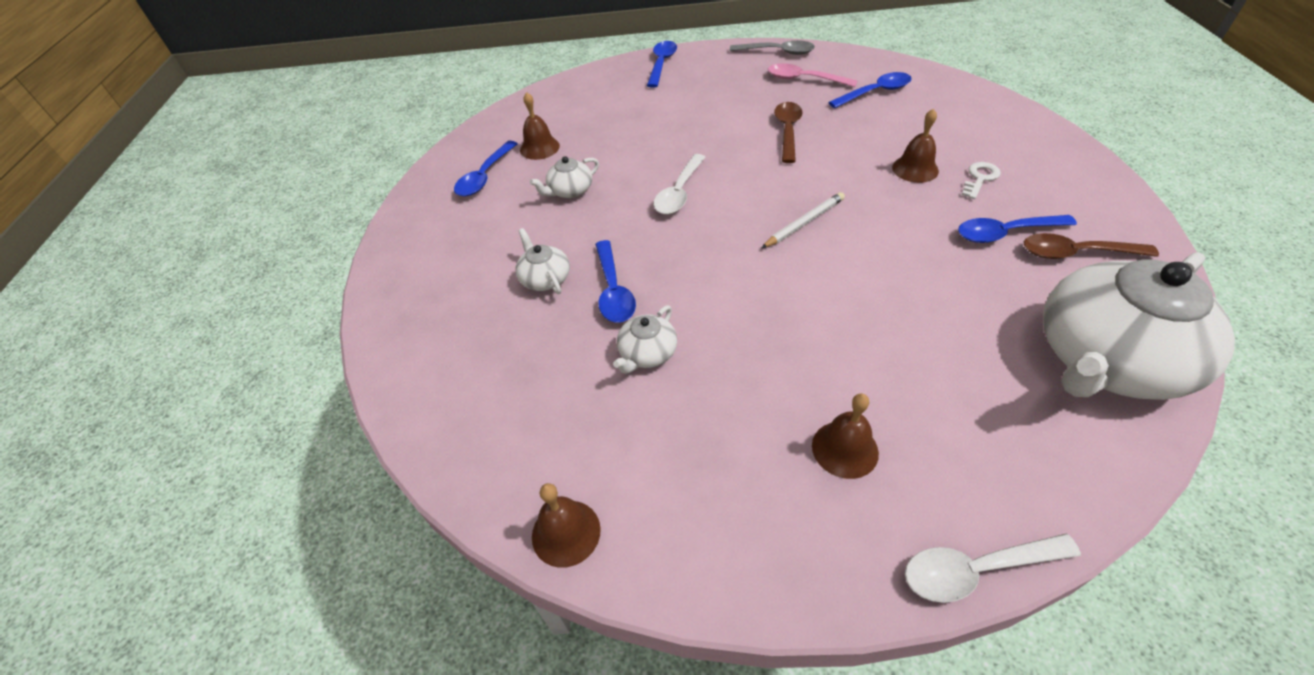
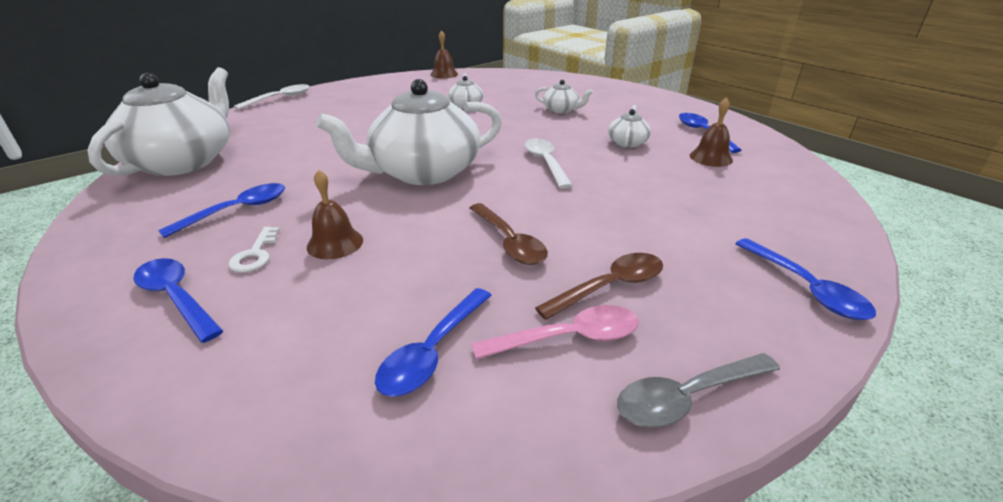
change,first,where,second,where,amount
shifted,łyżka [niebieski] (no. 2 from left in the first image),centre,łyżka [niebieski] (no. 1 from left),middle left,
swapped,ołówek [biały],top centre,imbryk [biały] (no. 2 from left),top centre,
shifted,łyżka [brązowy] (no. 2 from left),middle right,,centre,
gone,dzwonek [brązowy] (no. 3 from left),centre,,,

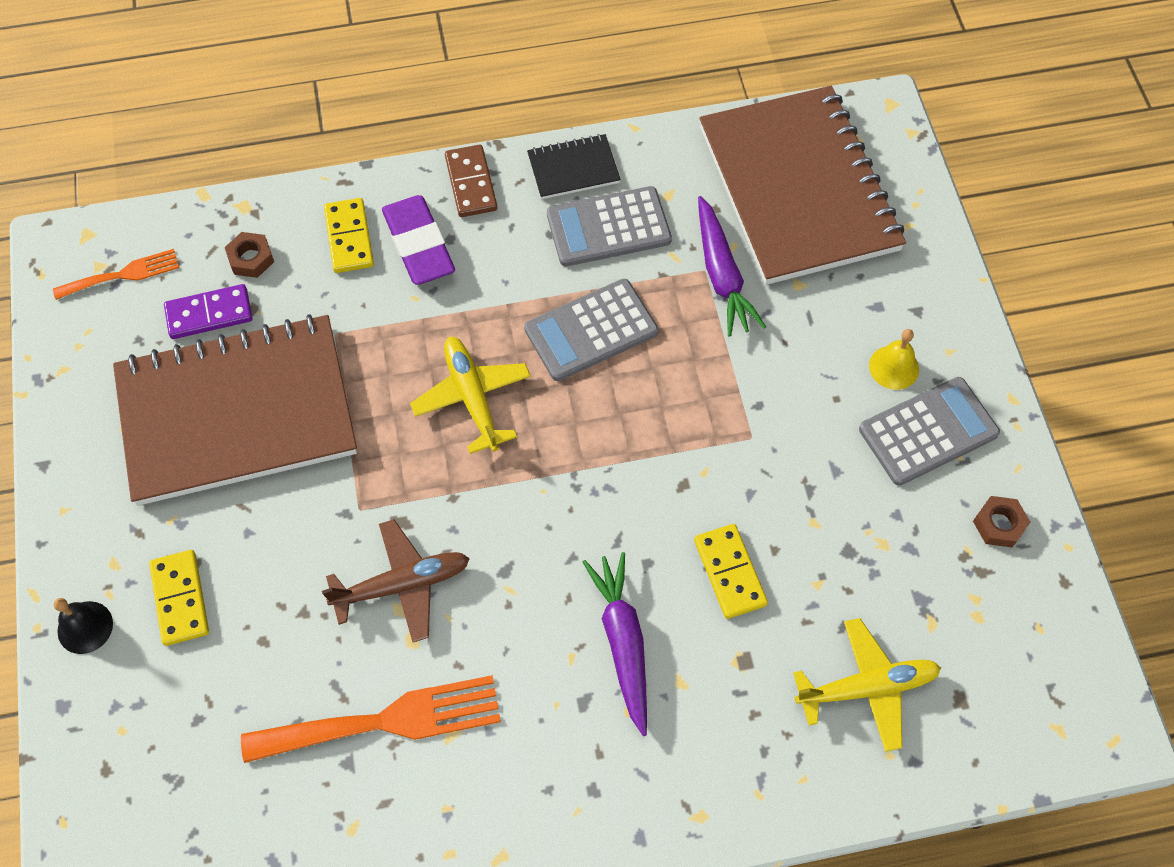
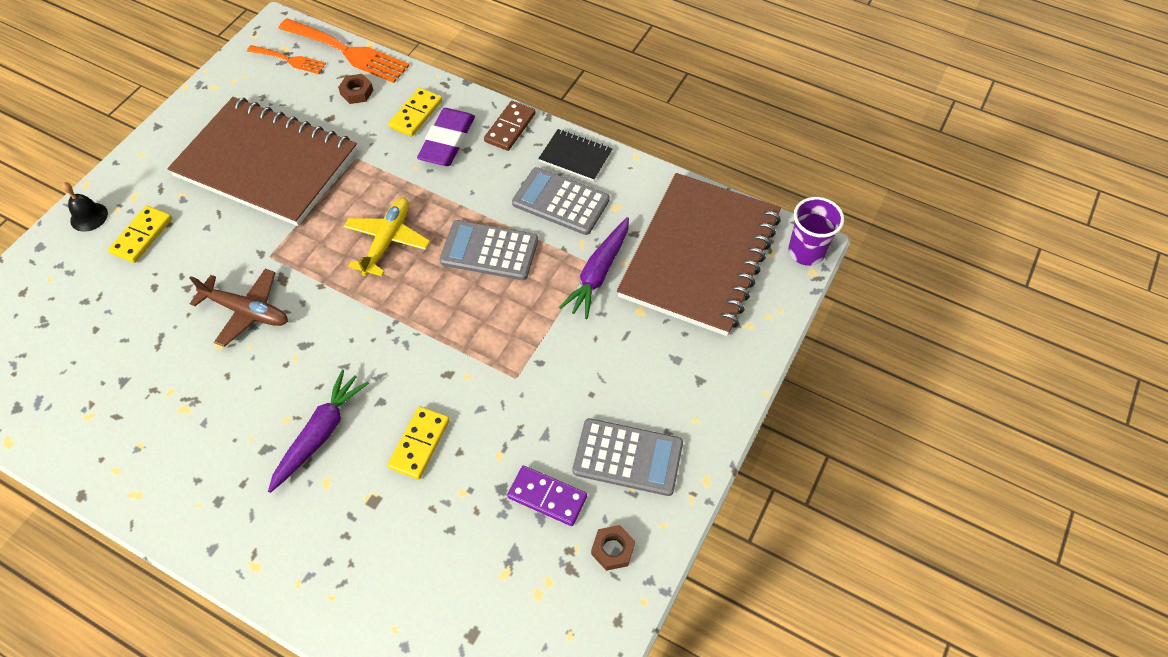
change,first,where,second,where,amount
shifted,widelec [pomarańczowy] (no. 2 from left),bottom left,,top left,
shifted,kostka domina [fioletowy],middle left,,bottom centre,
new,,,szklanka [fioletowy],middle right,
gone,samolot [żółty] (no. 2 from left),bottom right,,,
gone,dzwonek [żółty],middle right,,,

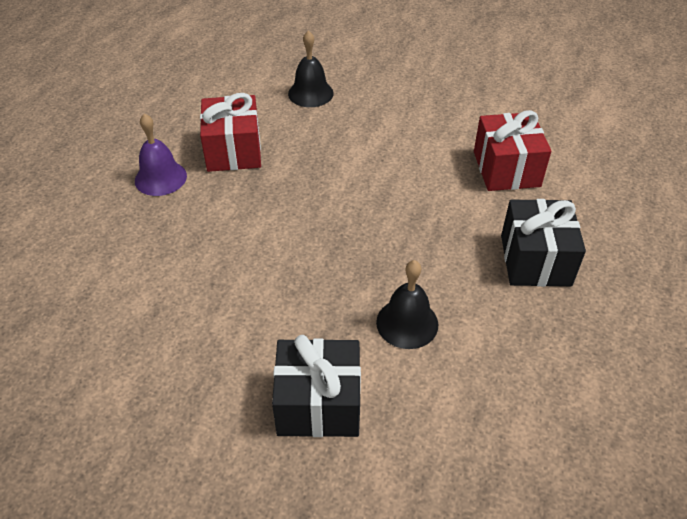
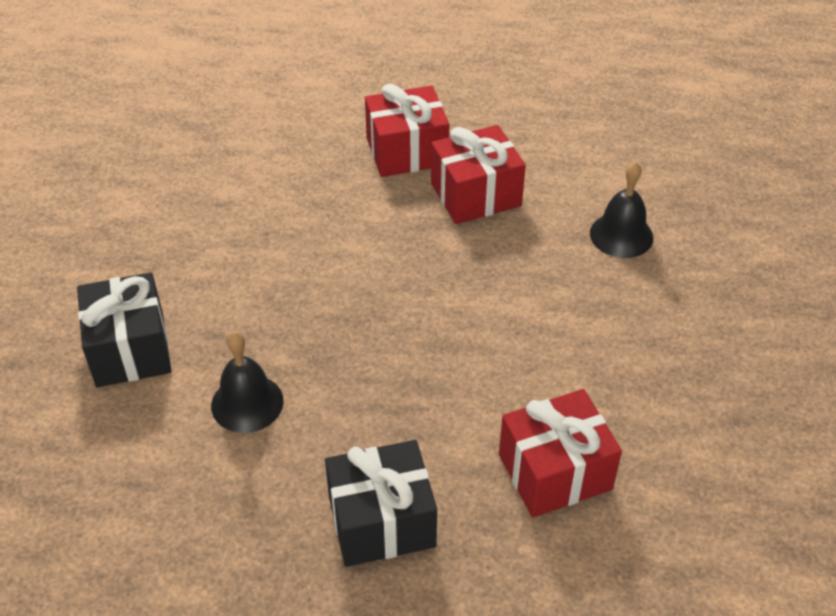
change,first,where,second,where,amount
swapped,dzwonek [fioletowy],top left,prezent [czerwony] (no. 1 from left),top centre,

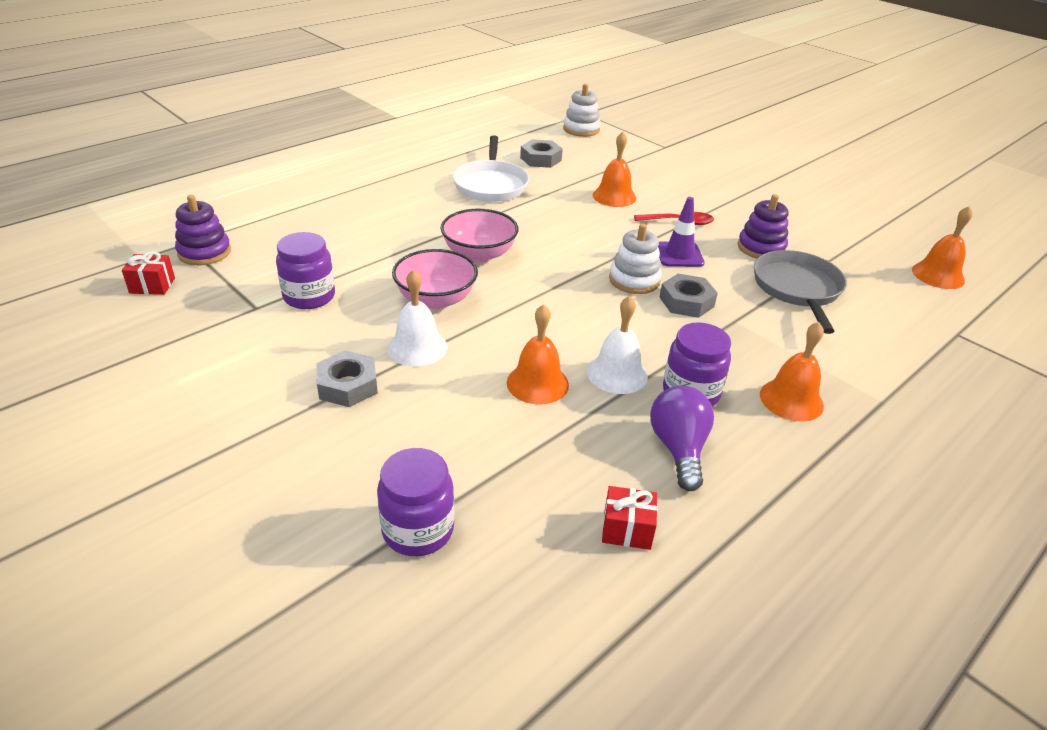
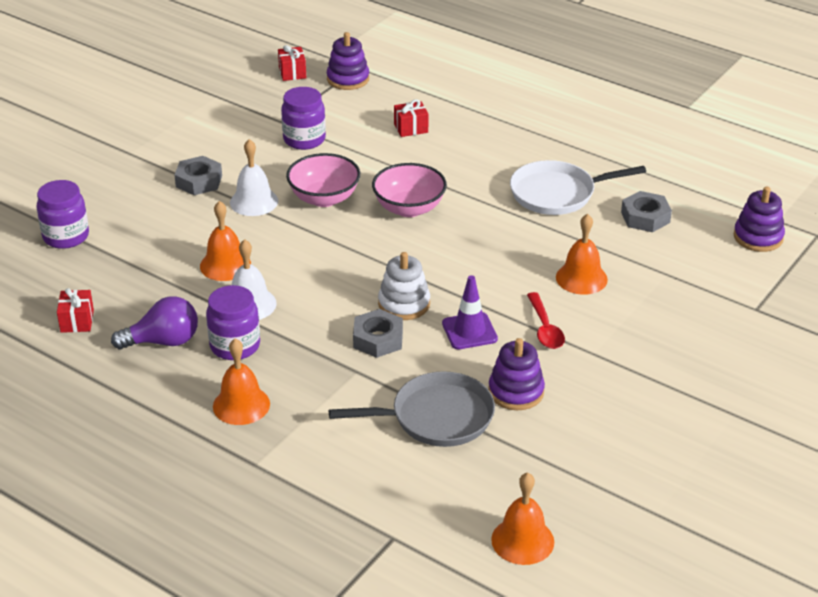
change,first,where,second,where,amount
new,,,prezent [czerwony] (no. 3 from left),top centre,
repainted,zabawka nakładanka [biały] (no. 1 from left),top centre,zabawka nakładanka [fioletowy] (no. 3 from left),middle right,

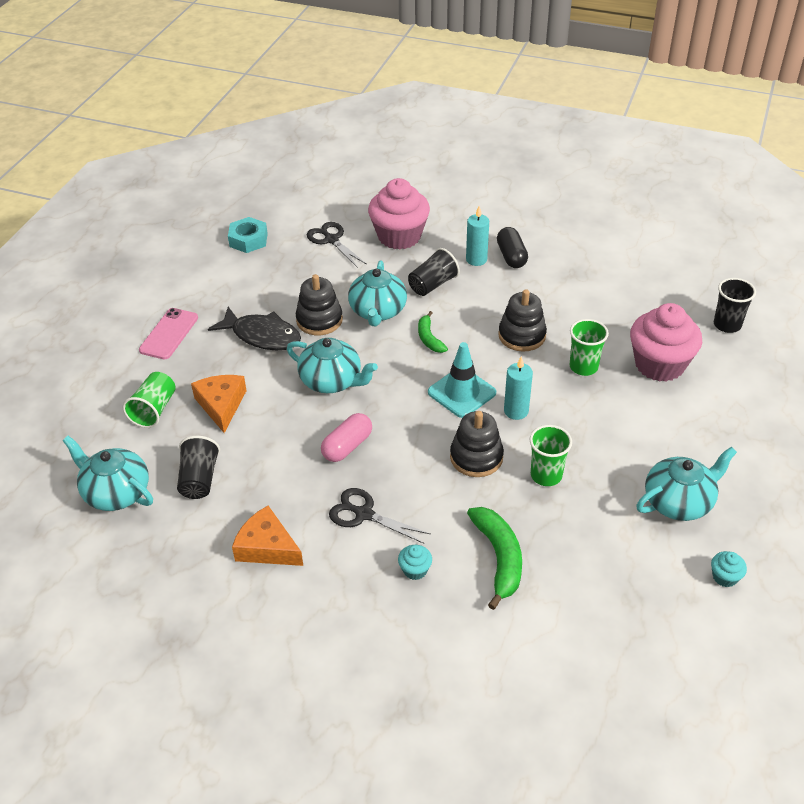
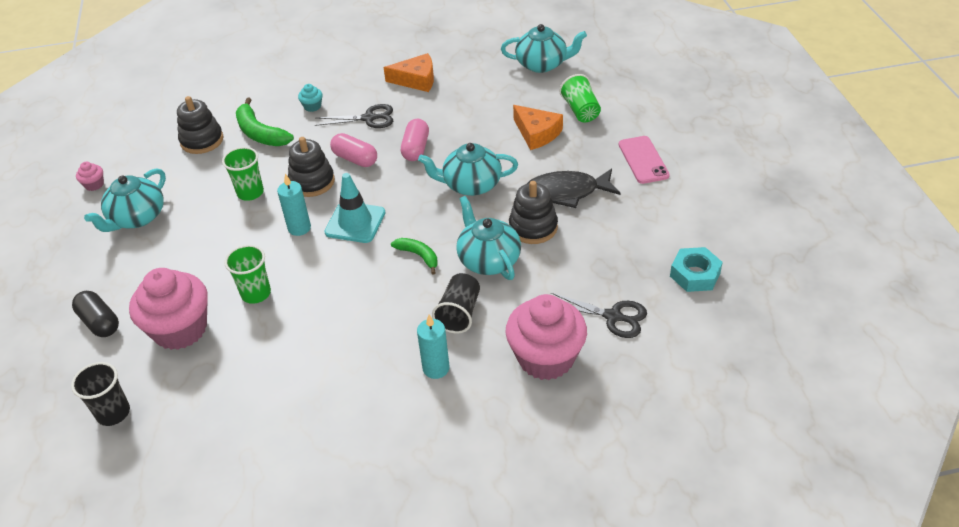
change,first,where,second,where,amount
shifted,kapsułka [czarny],top centre,,middle left,
repainted,muffinka [turkusowy] (no. 2 from left),bottom right,muffinka [różowy] (no. 1 from left),middle left,
shifted,zabawka nakładanka [czarny] (no. 3 from left in the first image),centre,zabawka nakładanka [czarny] (no. 1 from left),top left,
new,,,kapsułka [różowy] (no. 1 from left),top centre,
gone,szklanka [czarny] (no. 1 from left),middle left,,,

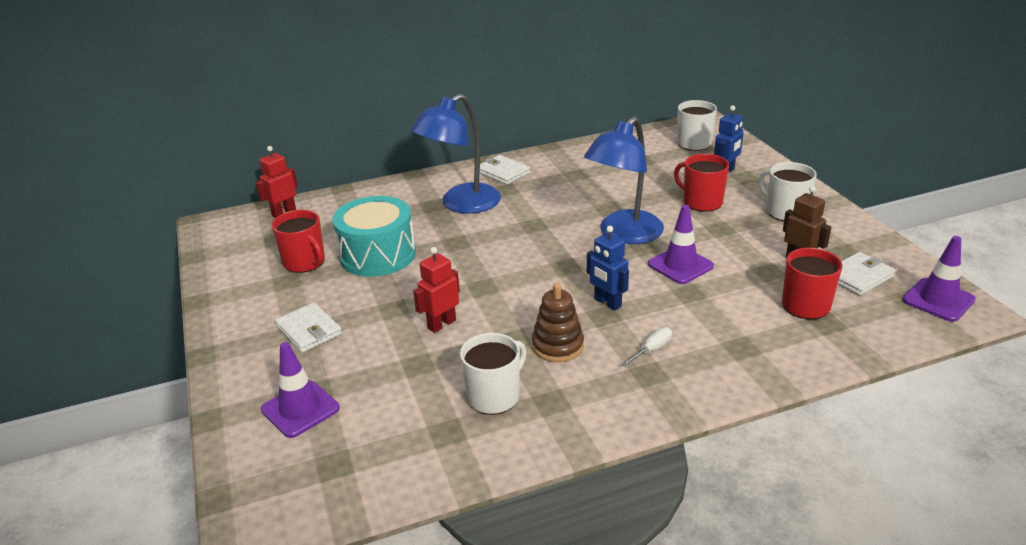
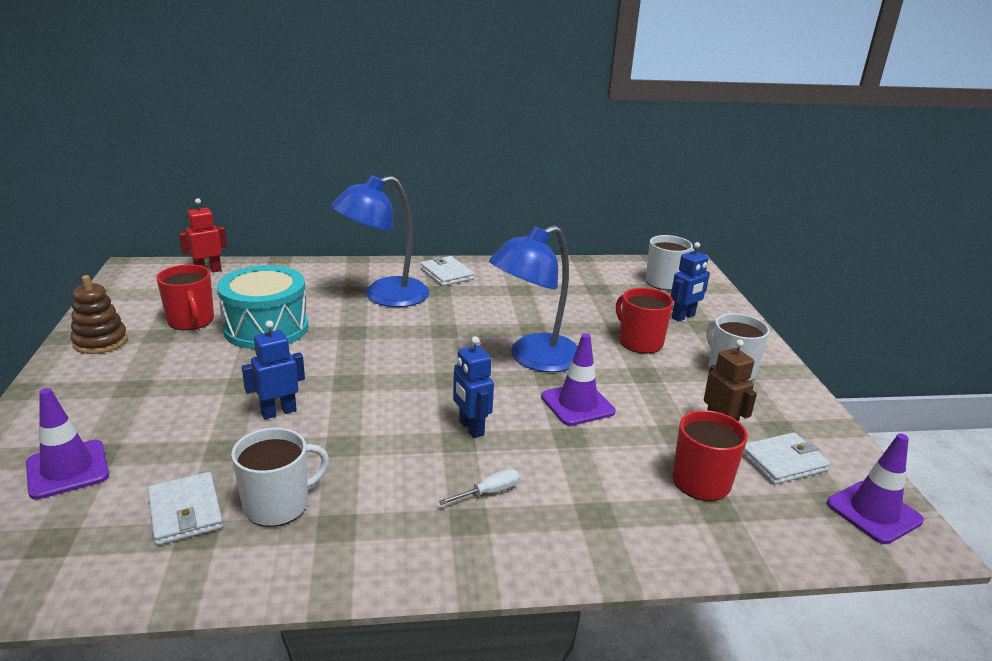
change,first,where,second,where,amount
shifted,zabawka nakładanka [brązowy],centre,,middle left,
shifted,portfel [biały] (no. 1 from left),middle left,,bottom left,
repainted,robot [czerwony] (no. 2 from left),centre,robot [niebieski] (no. 1 from left),middle left,

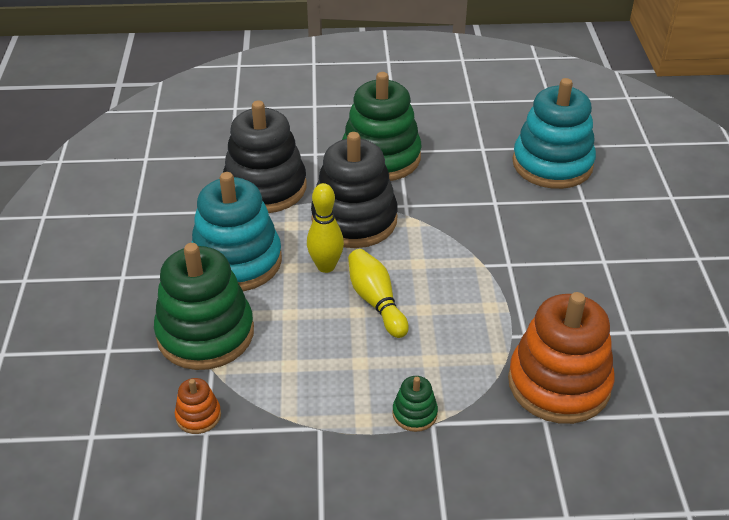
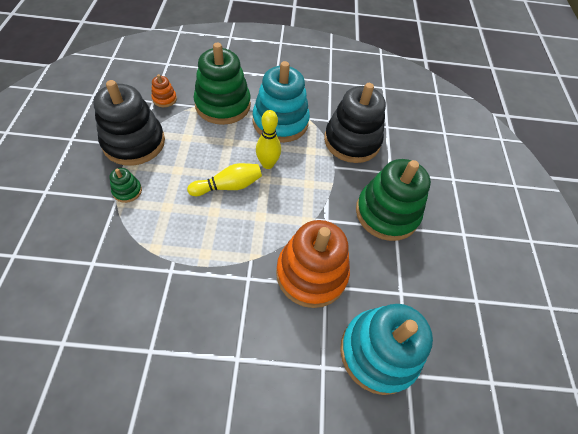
change,first,where,second,where,amount
shifted,zabawka nakładanka [czarny] (no. 2 from left in the first image),centre,zabawka nakładanka [czarny] (no. 1 from left),top left,
shifted,zabawka nakładanka [pomarańczowy] (no. 2 from left),bottom right,,centre,

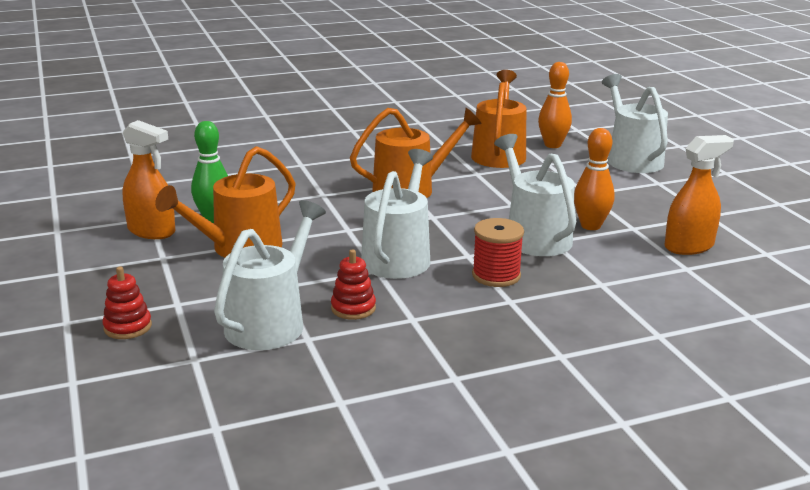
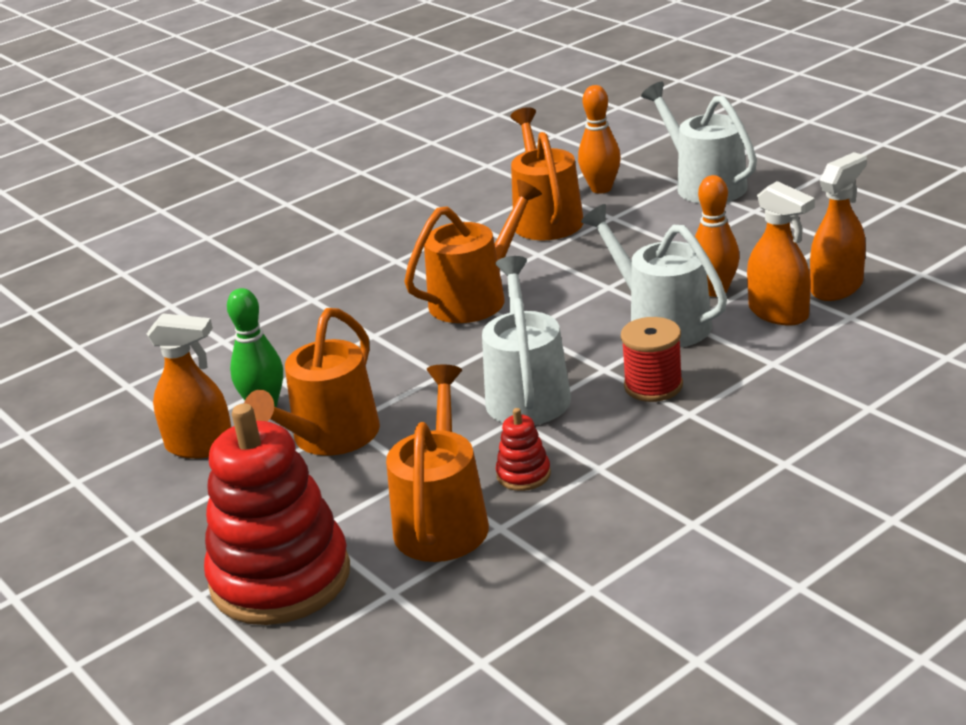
change,first,where,second,where,amount
scaled,zabawka nakładanka [czerwony] (no. 1 from left),middle left,,bottom left,x2.43
repainted,konewka [biały] (no. 1 from left),centre,konewka [pomarańczowy] (no. 2 from left),centre,
new,,,spryskiwacz [pomarańczowy] (no. 2 from left),middle right,

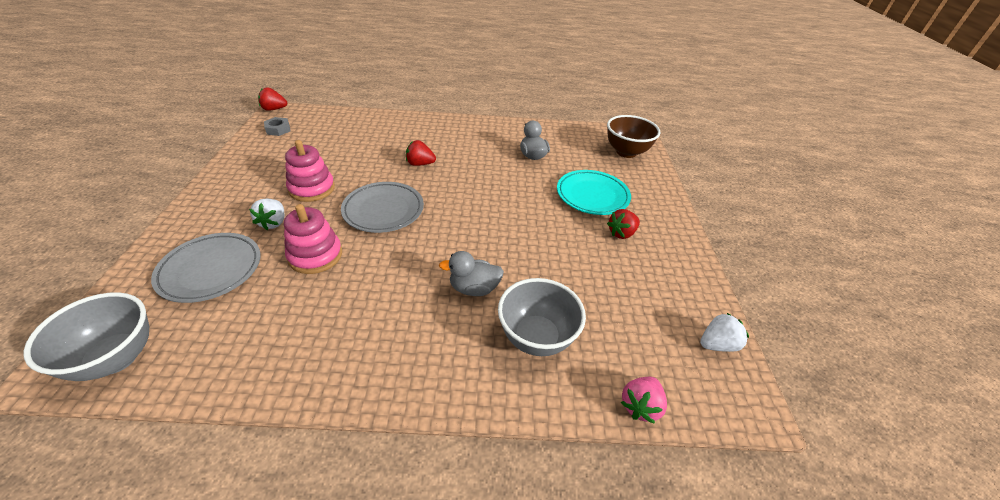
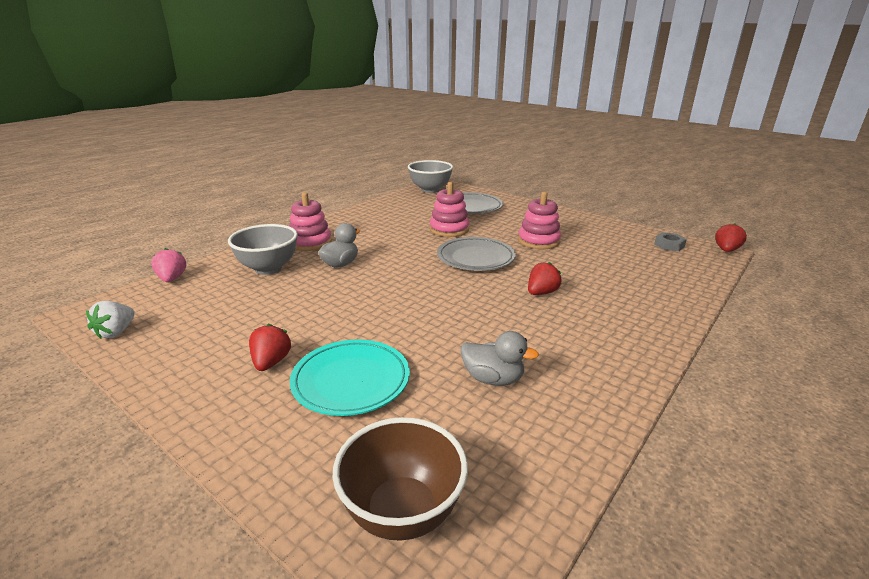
change,first,where,second,where,amount
new,,,zabawka nakładanka [różowy] (no. 1 from left),centre,
gone,truskawka [biały] (no. 1 from left),middle left,,,

